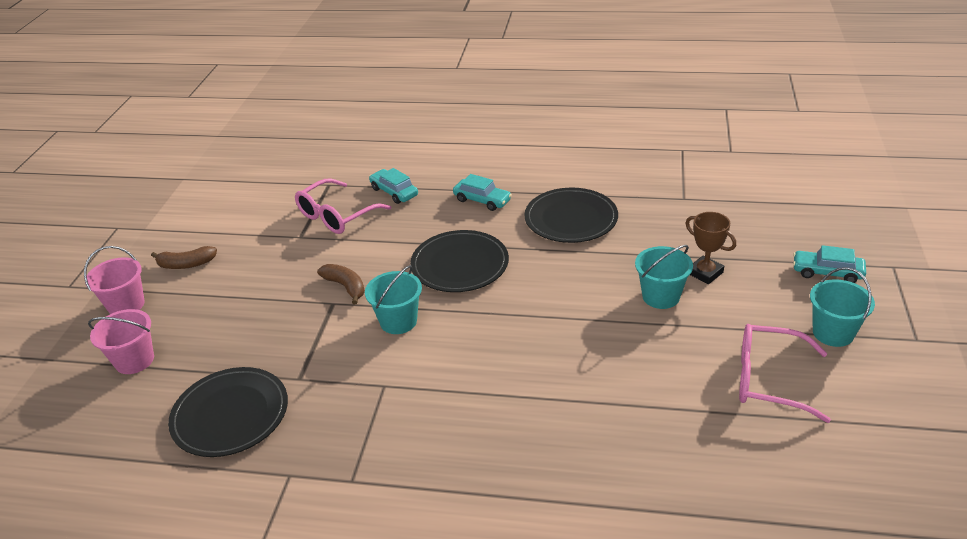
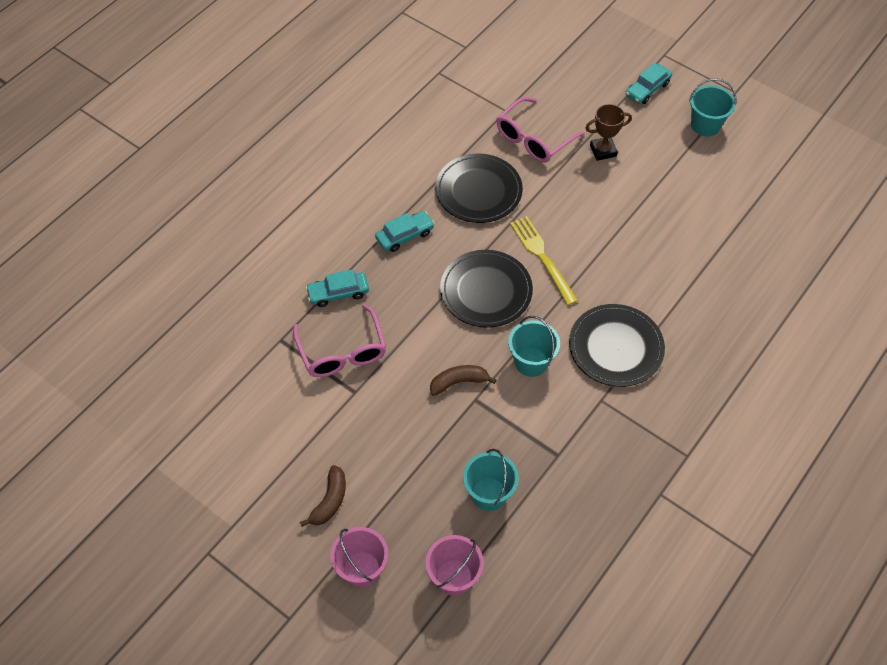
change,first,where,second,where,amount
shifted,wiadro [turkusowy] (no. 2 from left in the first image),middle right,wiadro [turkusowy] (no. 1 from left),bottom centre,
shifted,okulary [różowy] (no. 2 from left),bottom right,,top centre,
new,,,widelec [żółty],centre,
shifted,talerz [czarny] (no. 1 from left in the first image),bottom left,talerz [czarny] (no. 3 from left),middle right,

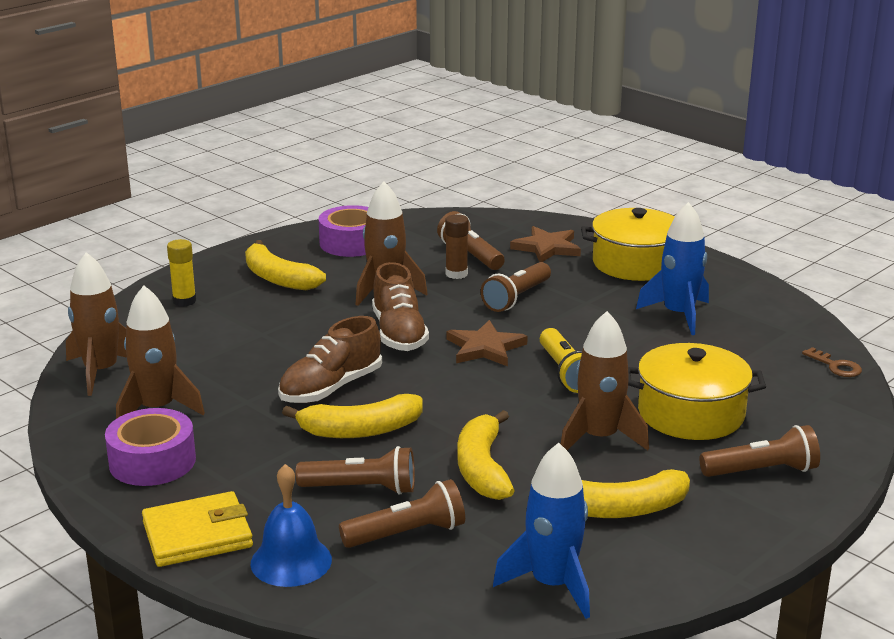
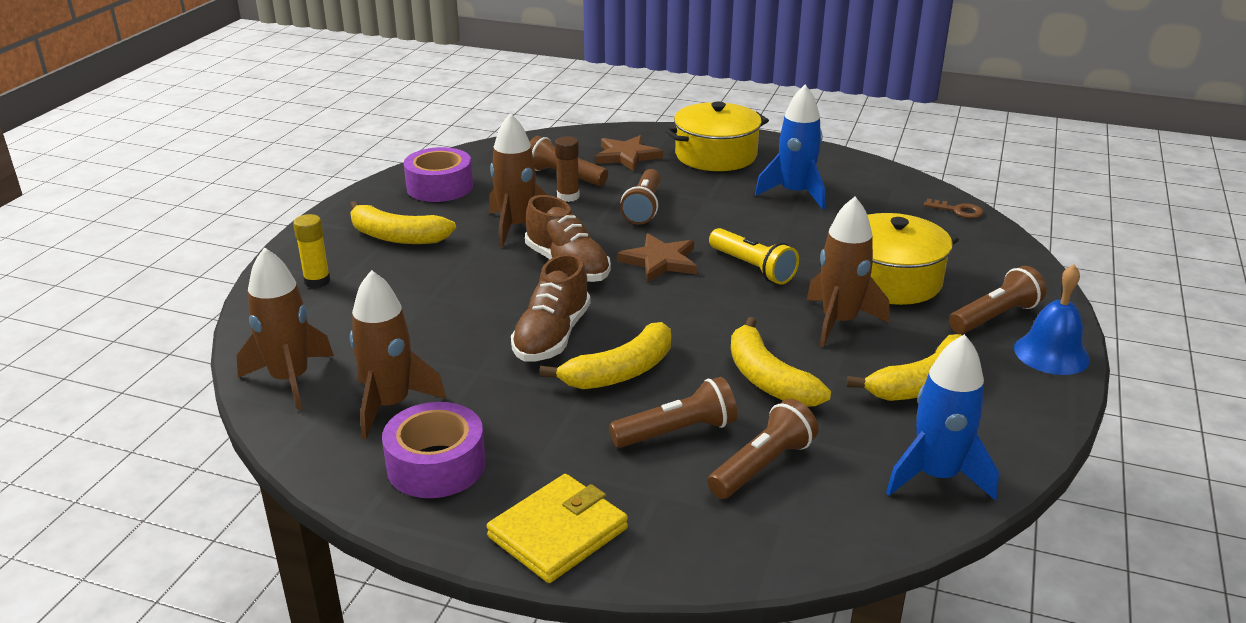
change,first,where,second,where,amount
shifted,dzwonek [niebieski],bottom left,,middle right,

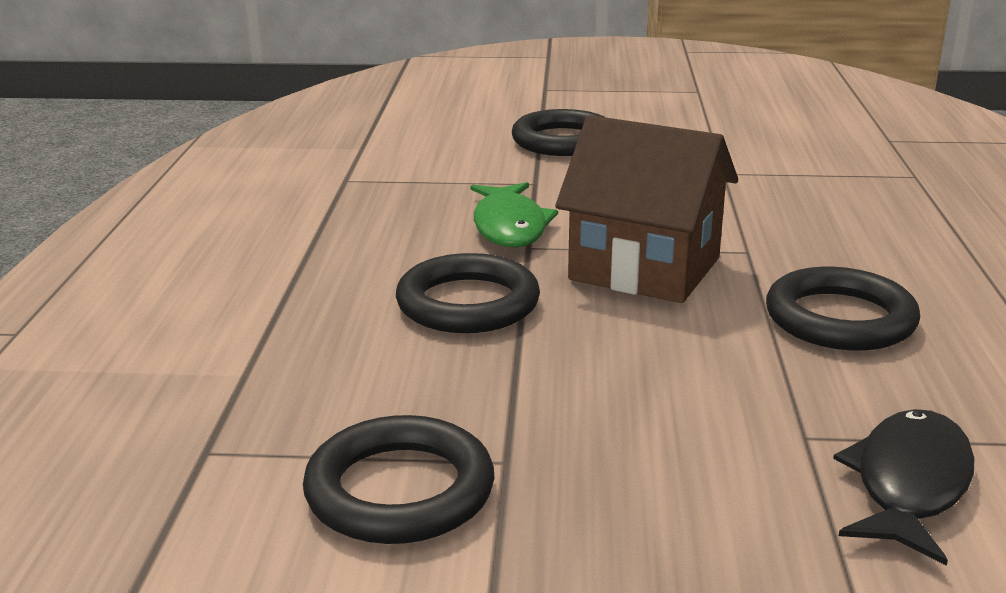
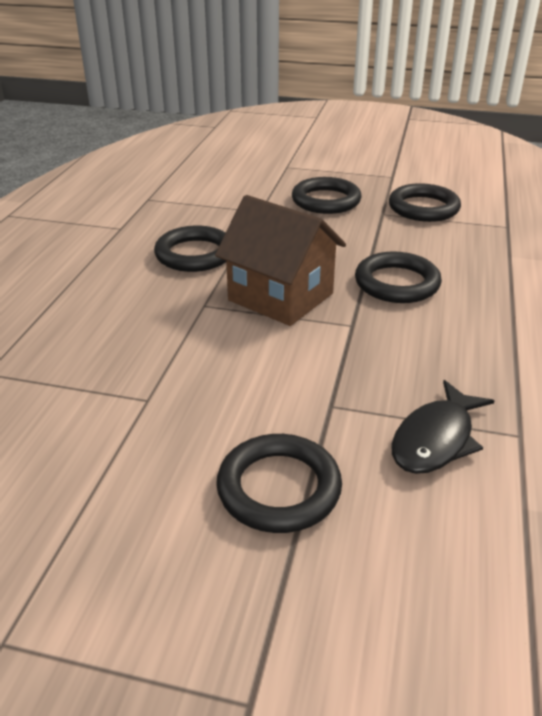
change,first,where,second,where,amount
new,,,pierścień [czarny] (no. 3 from left),top centre,
shifted,ryba [czarny],bottom right,,middle right,
gone,ryba [zielony],centre,,,

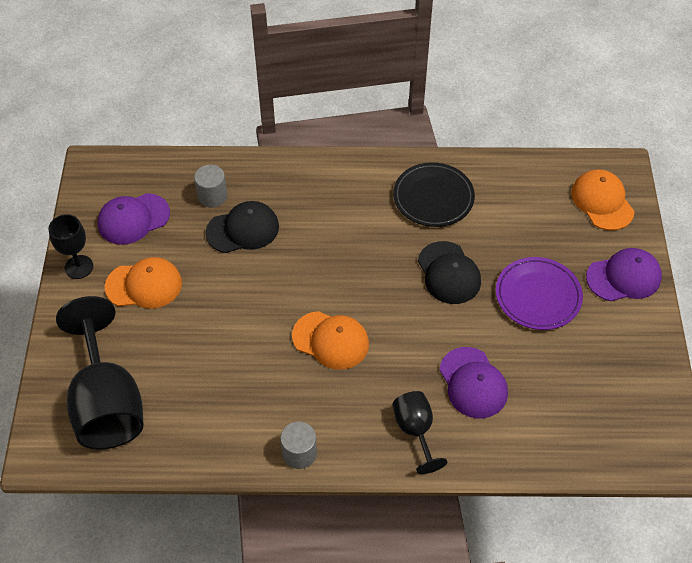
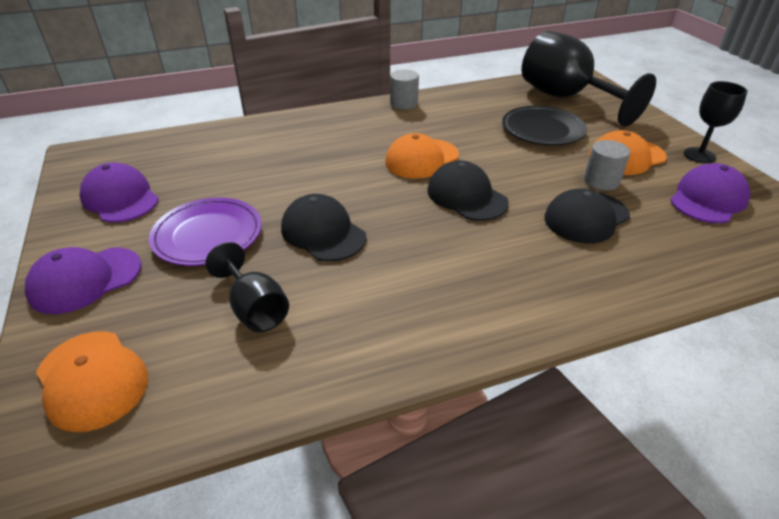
change,first,where,second,where,amount
shifted,czapka [fioletowy] (no. 2 from left),bottom right,,middle left,
shifted,kielich [czarny] (no. 3 from left in the first image),bottom centre,kielich [czarny] (no. 1 from left),middle left,
rotated,czapka [pomarańczowy] (no. 2 from left),centre,,top centre,45 degrees counterclockwise
new,,,czapka [czarny] (no. 2 from left),centre,
shifted,talerz [czarny],centre,,top right,
shifted,walec [szary] (no. 1 from left in the first image),top left,walec [szary] (no. 2 from left),top right,

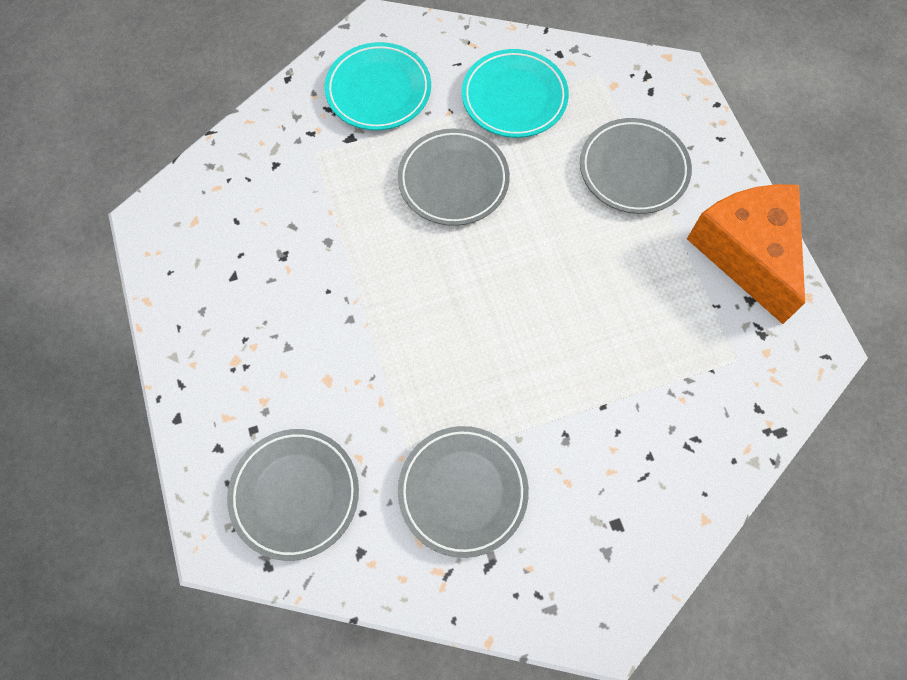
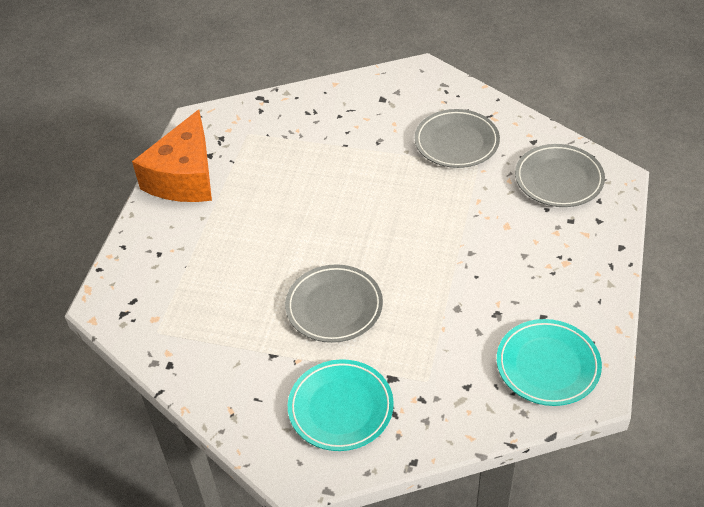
change,first,where,second,where,amount
shifted,talerz [turkusowy] (no. 2 from left),top centre,,bottom right,
gone,talerz [szary] (no. 4 from left),top right,,,

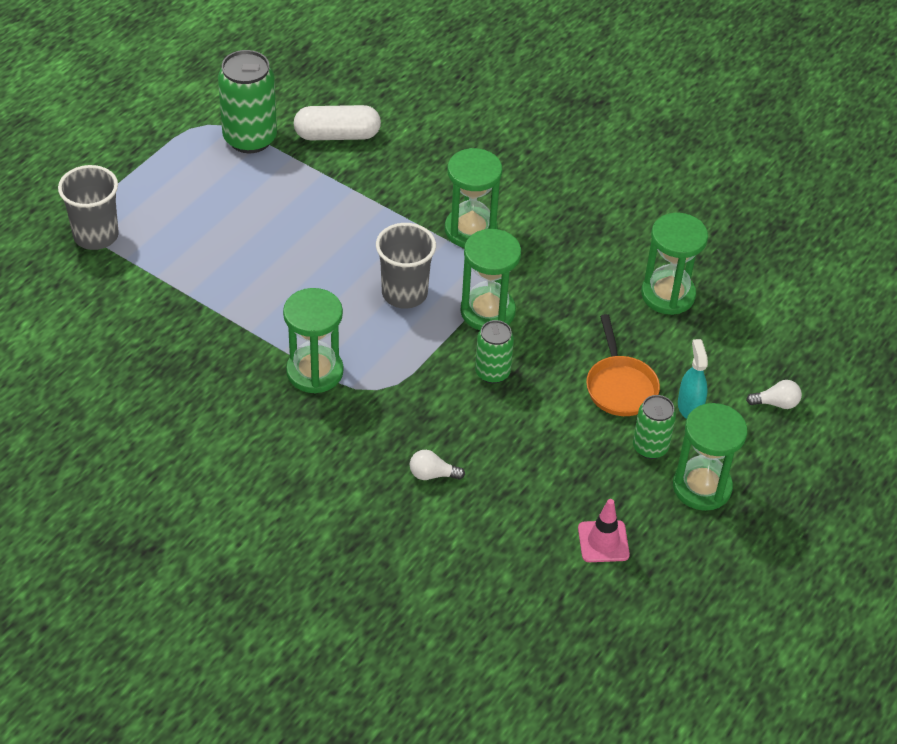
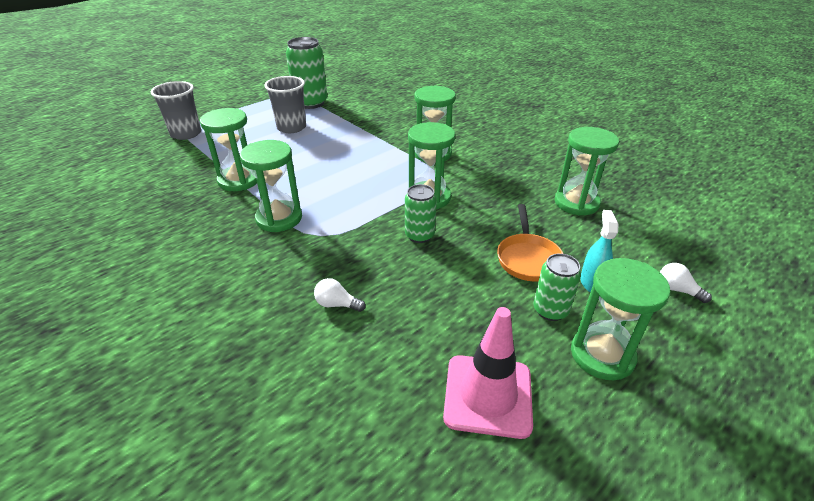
change,first,where,second,where,amount
new,,,klepsydra [zielony] (no. 1 from left),top left,
shifted,szklanka [szary] (no. 2 from left),centre,,top centre,
scaled,pachołek [różowy],bottom right,,bottom centre,x1.62
rotated,żarówka [biały] (no. 2 from left),middle right,,middle right,150 degrees counterclockwise
gone,kapsułka [biały],top centre,,,

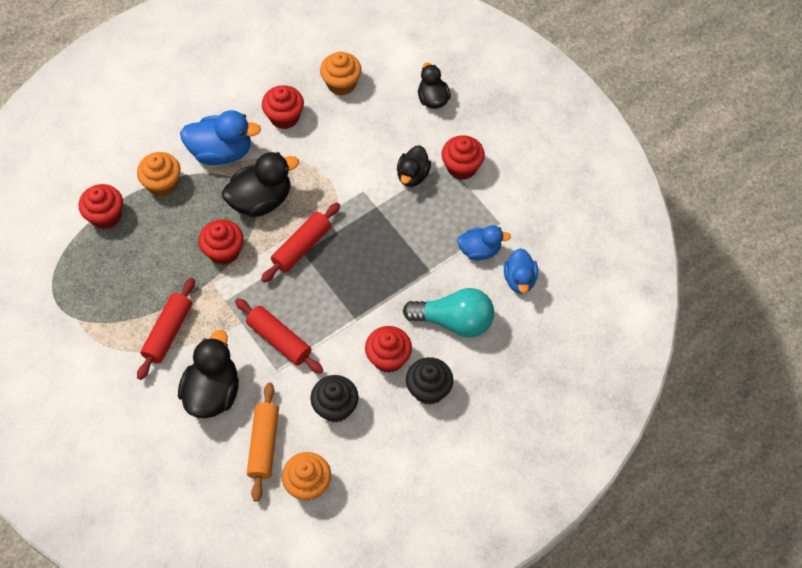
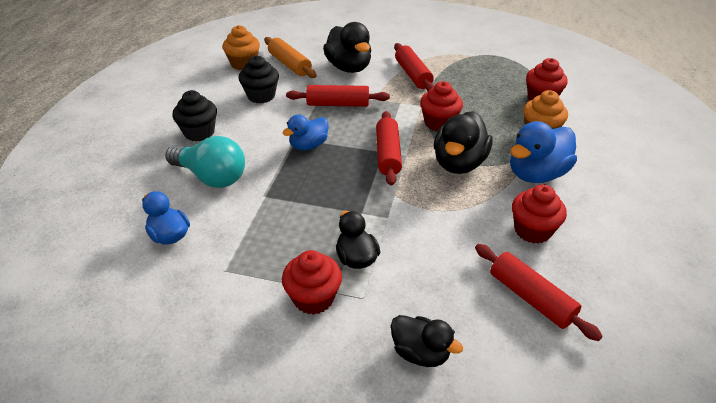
change,first,where,second,where,amount
rotated,żarówka [turkusowy],centre,,middle left,120 degrees counterclockwise
shifted,kaczka [niebieski] (no. 2 from left),centre,,top centre,
swapped,muffinka [pomarańczowy] (no. 3 from left),top centre,wałek do ciasta [czerwony] (no. 4 from left),bottom right,
gone,muffinka [czerwony] (no. 4 from left),centre,,,

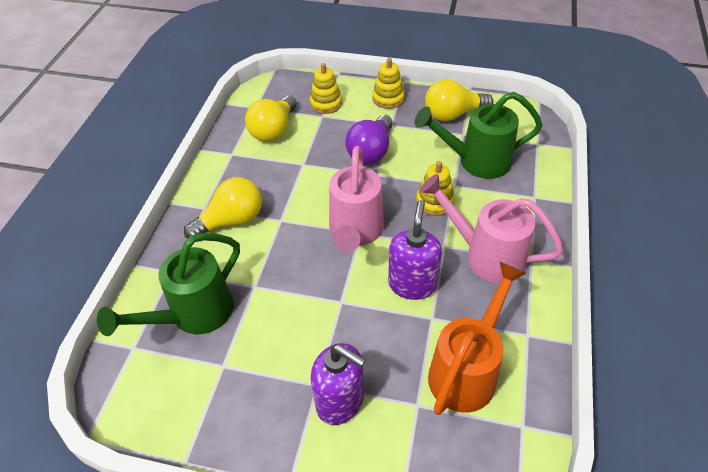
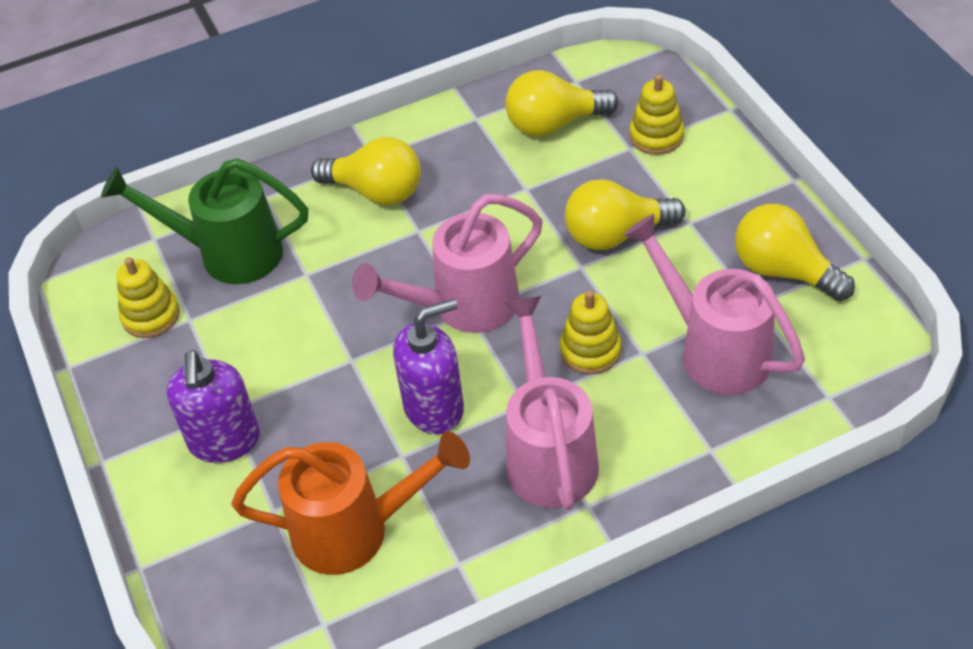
change,first,where,second,where,amount
shifted,zabawka nakładanka [żółty] (no. 2 from left in the first image),top centre,zabawka nakładanka [żółty] (no. 1 from left),middle left,
repainted,żarówka [fioletowy],top centre,żarówka [żółty] (no. 3 from left),top centre,
repainted,konewka [zielony] (no. 2 from left),top right,konewka [różowy] (no. 3 from left),middle right,

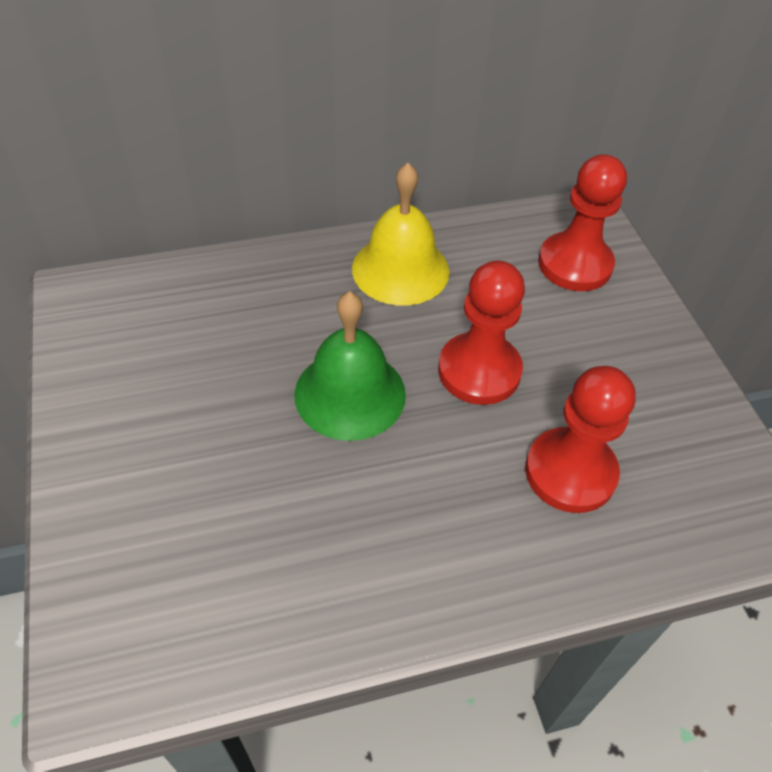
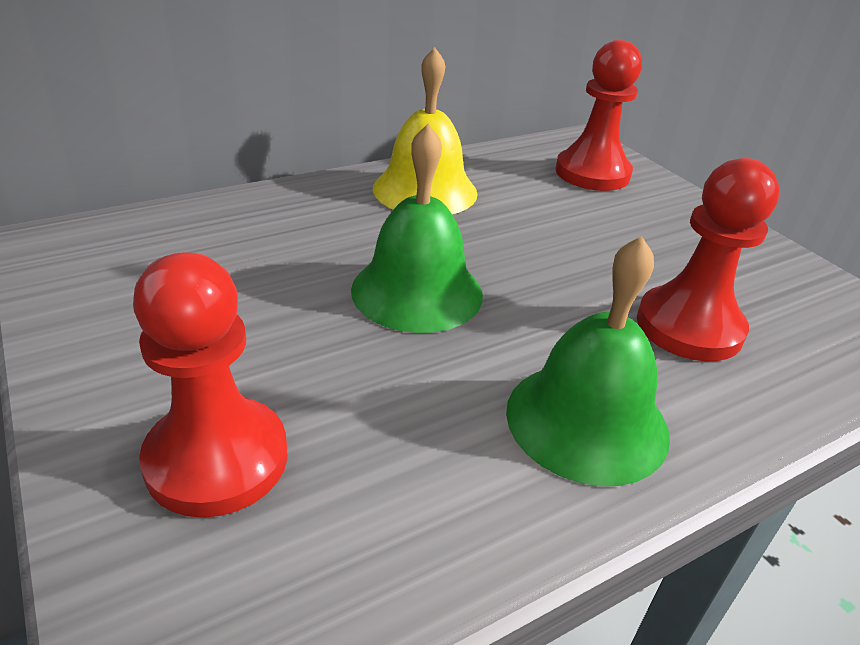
change,first,where,second,where,amount
shifted,pionek [czerwony] (no. 1 from left),centre,,middle left,
new,,,dzwonek [zielony] (no. 2 from left),middle right,

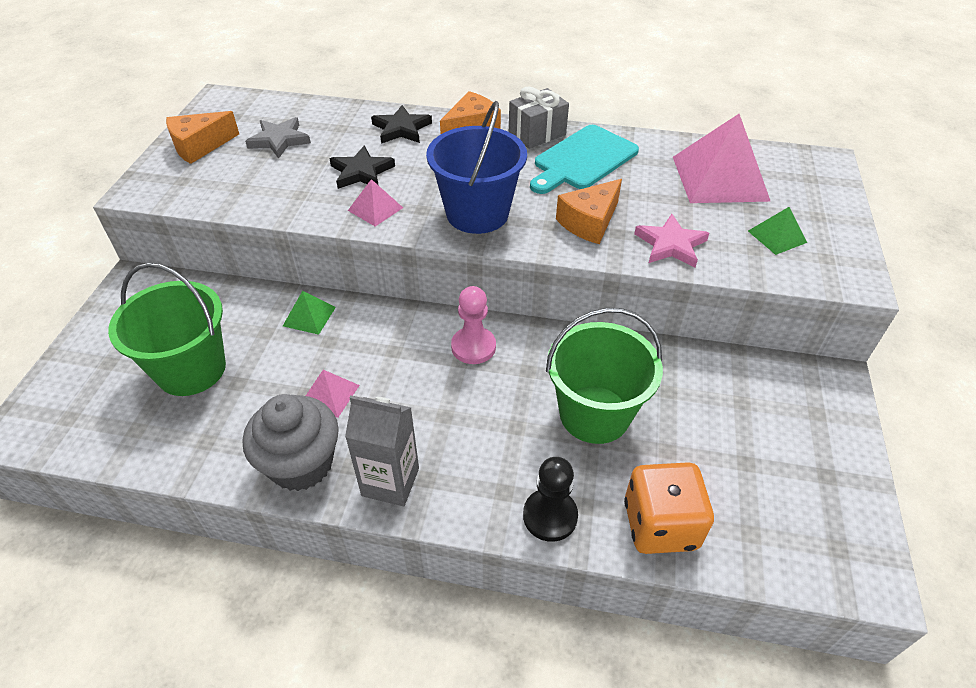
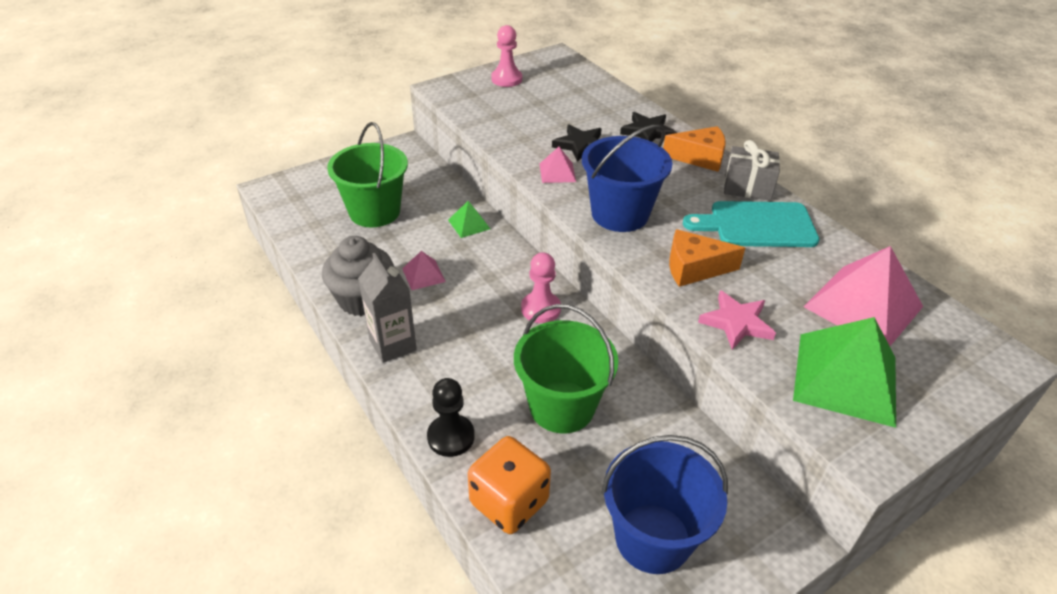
change,first,where,second,where,amount
swapped,ser [pomarańczowy] (no. 1 from left),top left,pionek [różowy] (no. 1 from left),top centre,
new,,,wiadro [niebieski] (no. 2 from left),bottom centre,
scaled,piramida [zielony] (no. 2 from left),middle right,,middle right,x2.10
gone,gwiazda [szary],top left,,,

